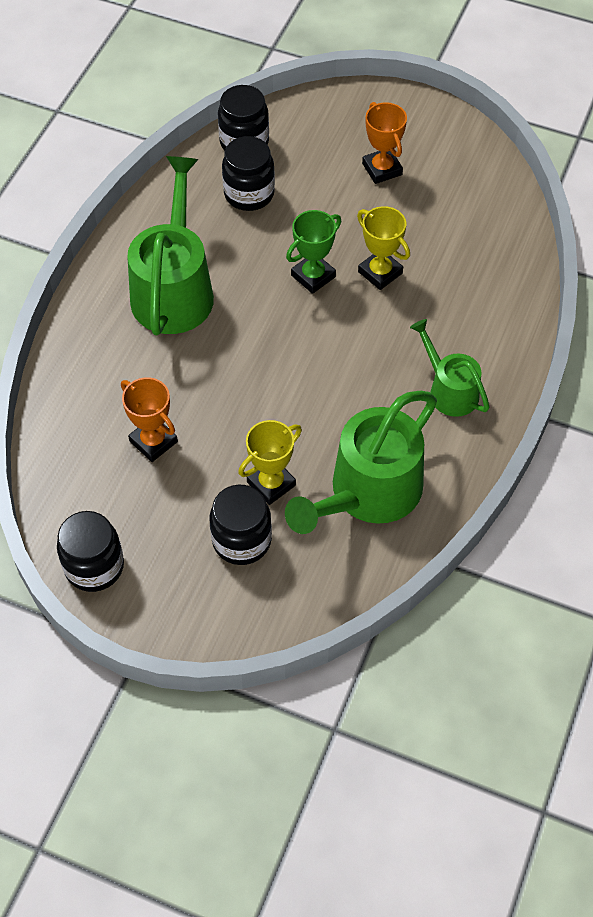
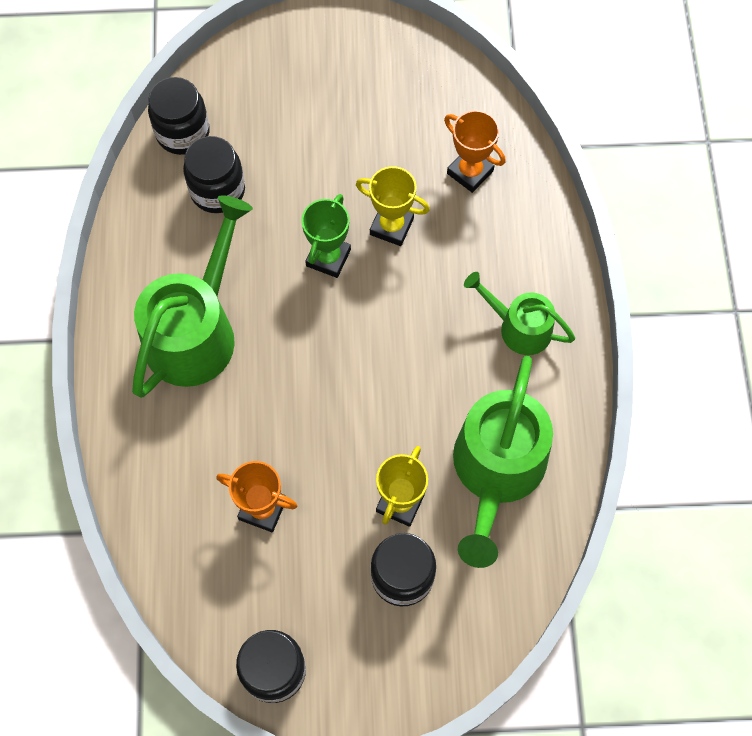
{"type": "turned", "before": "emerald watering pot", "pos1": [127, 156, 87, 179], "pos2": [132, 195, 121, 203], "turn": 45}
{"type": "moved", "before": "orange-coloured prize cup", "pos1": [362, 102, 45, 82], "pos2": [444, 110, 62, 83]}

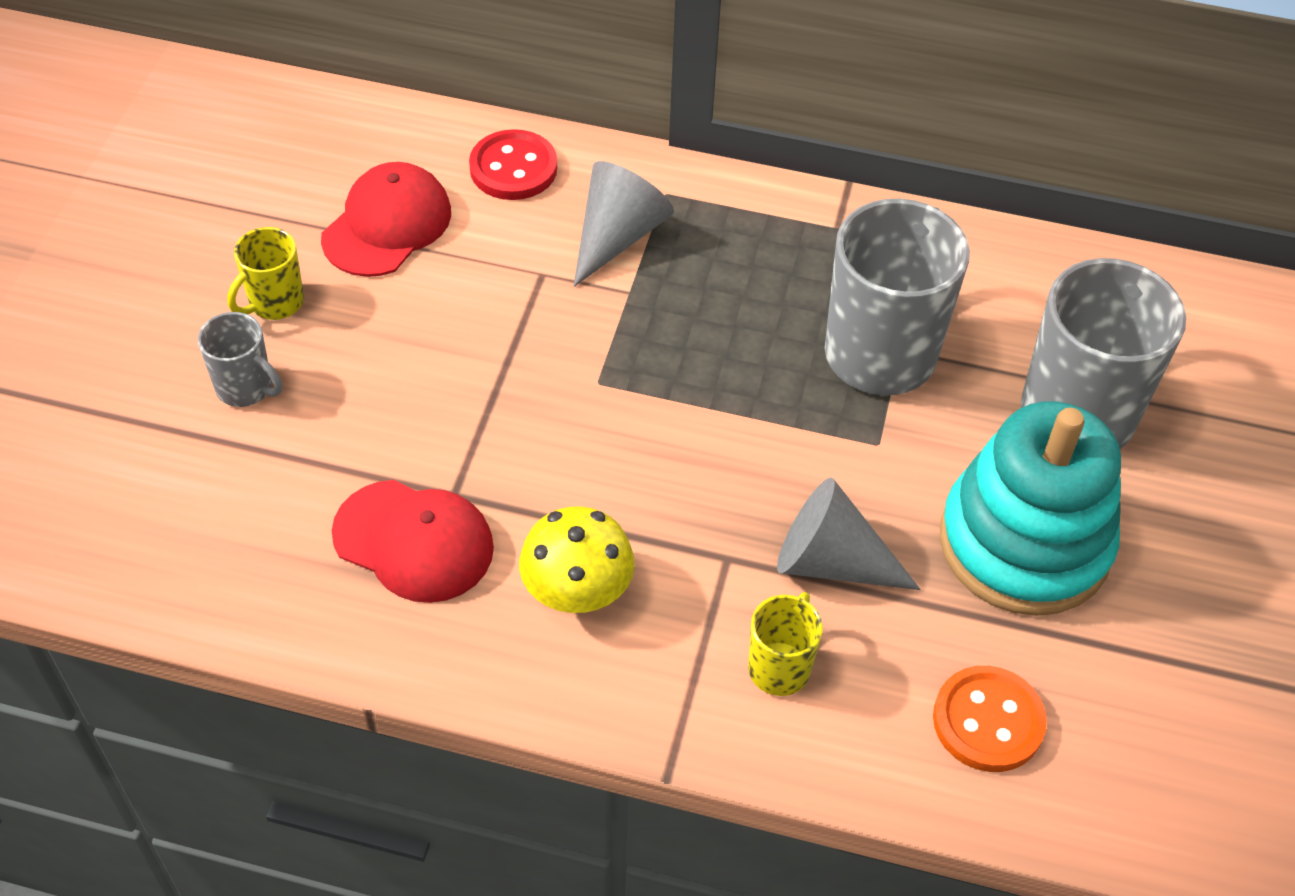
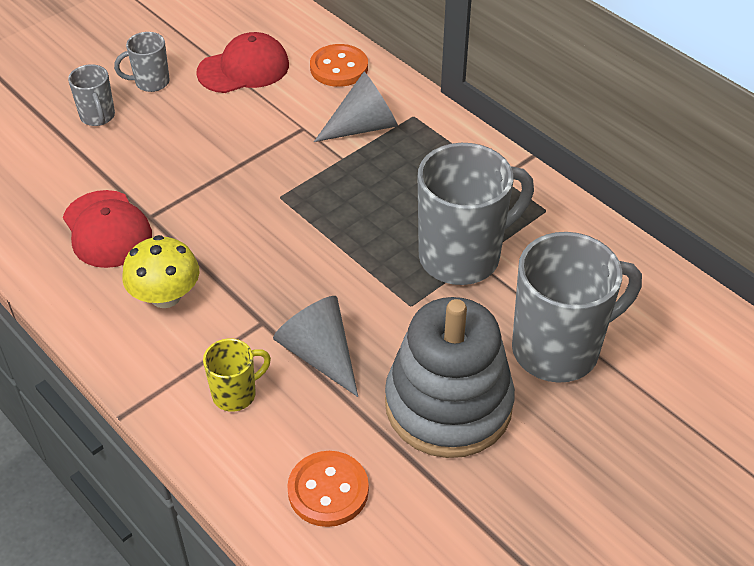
{"type": "recoloured", "before": "golden mug", "after": "grey mug", "pos1": [227, 227, 77, 93], "pos2": [114, 32, 56, 60]}
{"type": "recoloured", "before": "crimson shirt button", "after": "orange-coloured shirt button", "pos1": [469, 129, 88, 71], "pos2": [310, 44, 58, 43]}
{"type": "recoloured", "before": "teal ring stacker", "after": "grey ring stacker", "pos1": [940, 401, 181, 215], "pos2": [385, 297, 130, 161]}

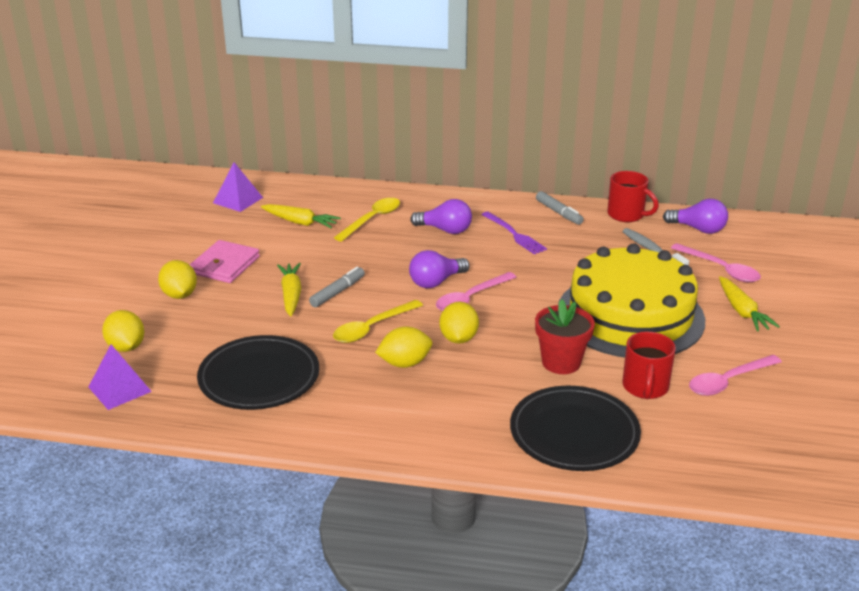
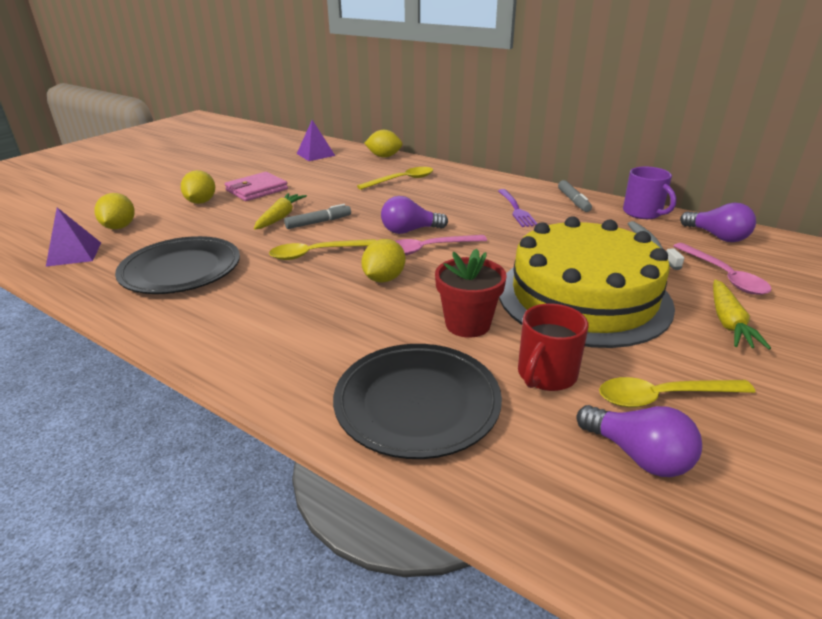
{"type": "removed", "before": "golden root vegetable", "pos1": [261, 204, 80, 24]}
{"type": "moved", "before": "golden lemon", "pos1": [375, 326, 57, 42], "pos2": [364, 130, 38, 27]}
{"type": "moved", "before": "purple bulb", "pos1": [410, 199, 62, 35], "pos2": [576, 405, 126, 72]}
{"type": "recoloured", "before": "crimson mug", "after": "purple mug", "pos1": [607, 171, 52, 51], "pos2": [623, 166, 53, 53]}
{"type": "recoloured", "before": "rosy spoon", "after": "golden spoon", "pos1": [689, 355, 93, 41], "pos2": [599, 377, 156, 31]}

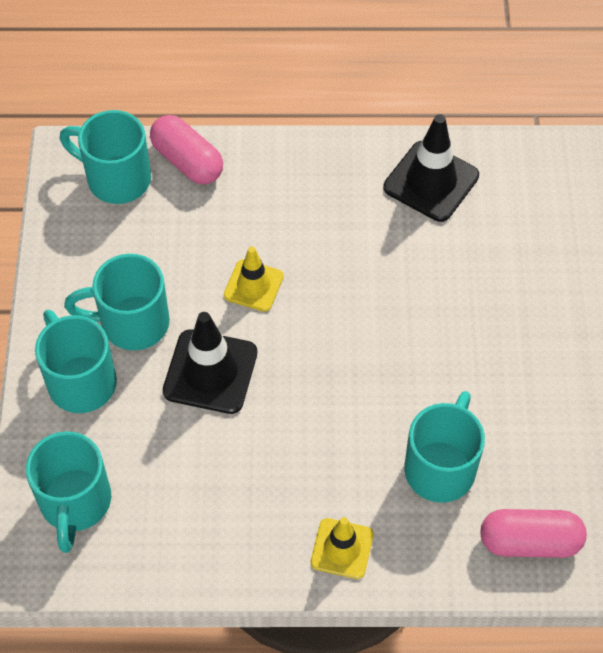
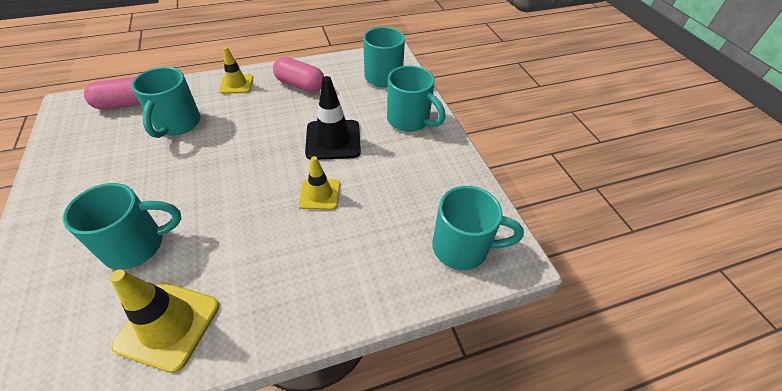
{"type": "moved", "before": "teal mug", "pos1": [64, 254, 106, 96], "pos2": [63, 183, 118, 87]}
{"type": "moved", "before": "rosy pill", "pos1": [150, 115, 73, 69], "pos2": [273, 57, 51, 36]}
{"type": "recoloured", "before": "jet-black road cone", "after": "golden road cone", "pos1": [384, 114, 95, 108], "pos2": [110, 269, 109, 104]}

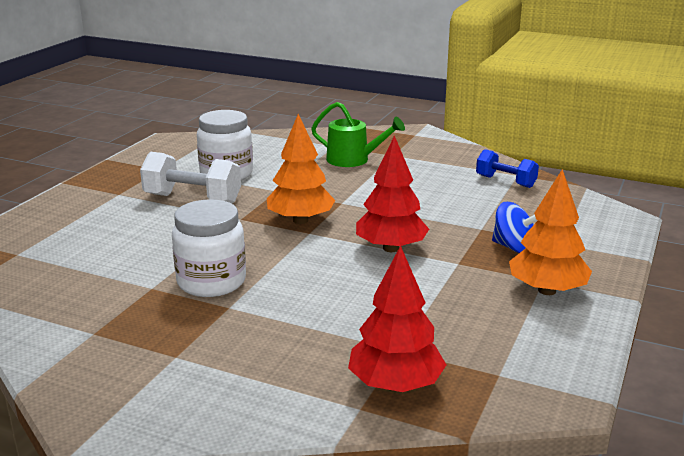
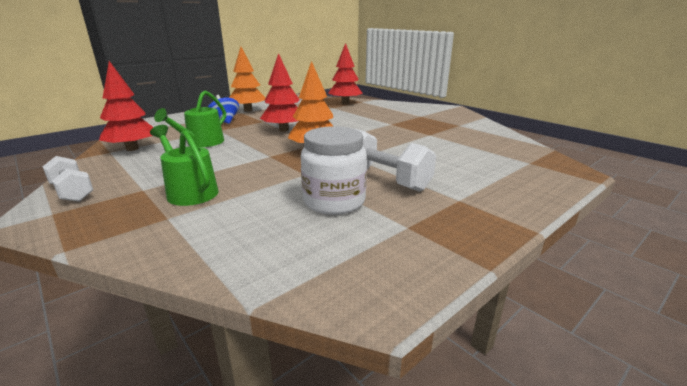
{"type": "removed", "before": "snow-white jam jar", "pos1": [172, 199, 74, 98]}
{"type": "replaced", "before": "royal blue free weight", "after": "crimson fir tree", "pos1": [476, 149, 63, 39], "pos2": [99, 61, 55, 90]}
{"type": "added", "after": "snow-white free weight", "pos2": [43, 156, 50, 46]}
{"type": "added", "after": "emerald watering pot", "pos2": [154, 90, 72, 57]}

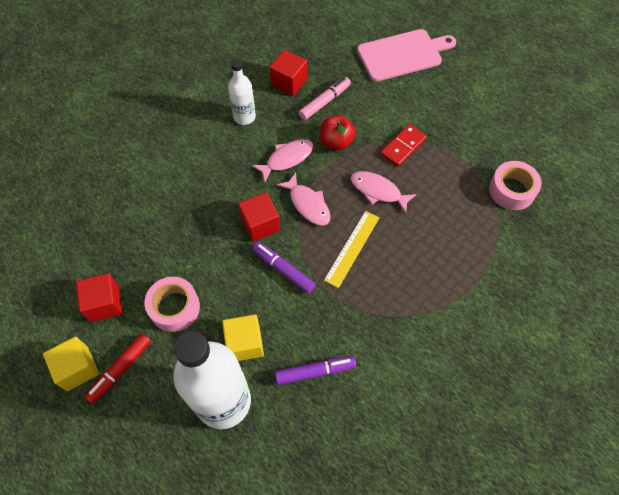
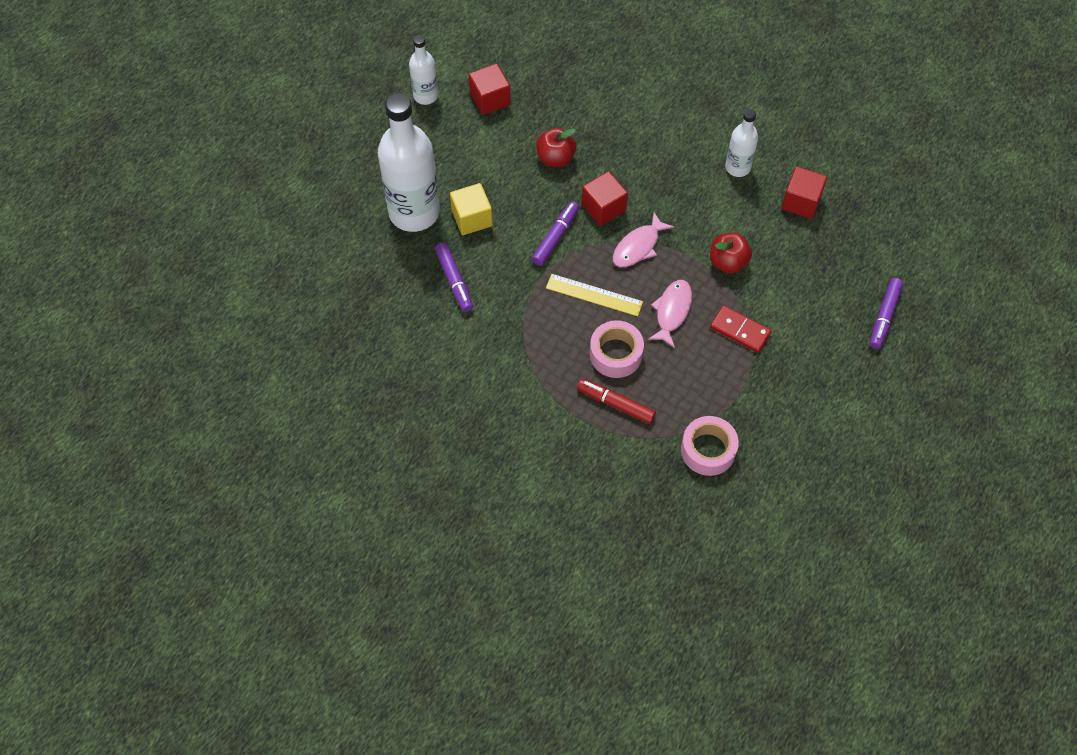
{"type": "replaced", "before": "golden solid cube", "after": "snow-white flask", "pos1": [43, 337, 56, 54], "pos2": [409, 35, 29, 70]}
{"type": "moved", "before": "crimson marker", "pos1": [85, 333, 66, 71], "pos2": [577, 379, 79, 45]}
{"type": "moved", "before": "rosy sticky tape", "pos1": [145, 277, 55, 55], "pos2": [590, 320, 54, 58]}
{"type": "removed", "before": "rosy fish", "pos1": [252, 139, 62, 43]}
{"type": "removed", "before": "rosy marker", "pos1": [299, 77, 52, 43]}
{"type": "replaced", "before": "rosy chopping board", "after": "purple marker", "pos1": [357, 29, 99, 53], "pos2": [870, 278, 33, 71]}
{"type": "added", "after": "crimson toy apple", "pos2": [536, 128, 40, 39]}

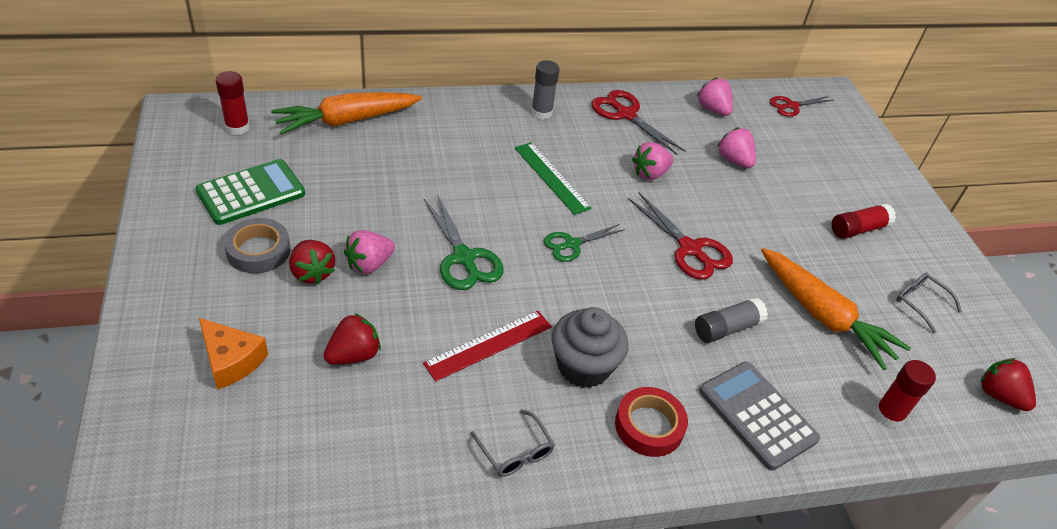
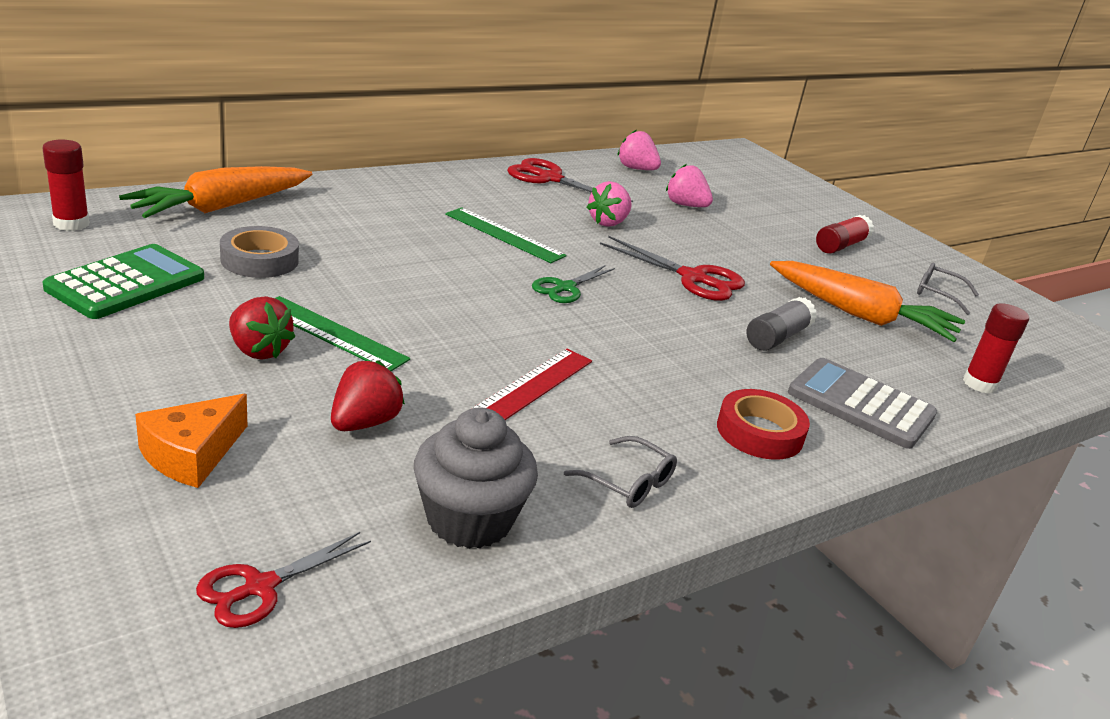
{"type": "turned", "before": "orange-coloured piece of cheese", "pos1": [199, 318, 69, 72], "pos2": [135, 394, 112, 94], "turn": 105}
{"type": "moved", "before": "grey sticky tape", "pos1": [224, 218, 66, 56], "pos2": [220, 226, 79, 52]}
{"type": "replaced", "before": "rosy berry", "after": "emerald straightedge", "pos1": [344, 230, 51, 44], "pos2": [275, 296, 135, 75]}
{"type": "removed", "before": "emerald pair of scissors", "pos1": [424, 194, 80, 96]}
{"type": "removed", "before": "grey glue stick", "pos1": [531, 60, 29, 60]}
{"type": "moved", "before": "grey fairy cake", "pos1": [552, 307, 76, 81], "pos2": [414, 407, 124, 142]}
{"type": "moved", "before": "crimson pair of scissors", "pos1": [770, 96, 63, 21], "pos2": [196, 532, 175, 96]}
{"type": "removed", "before": "crimson berry", "pos1": [980, 358, 56, 53]}

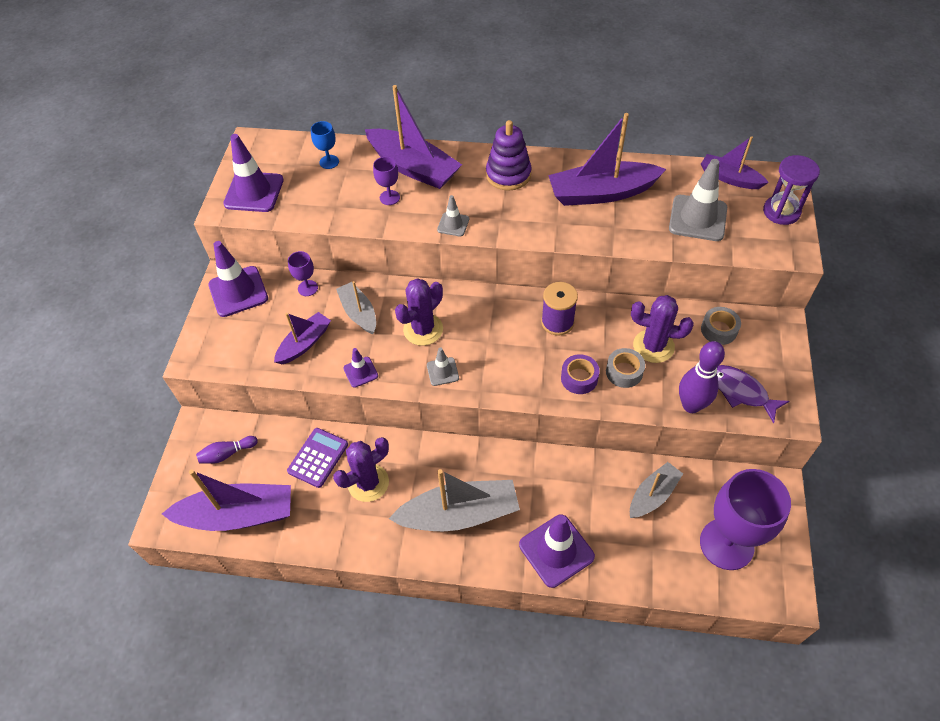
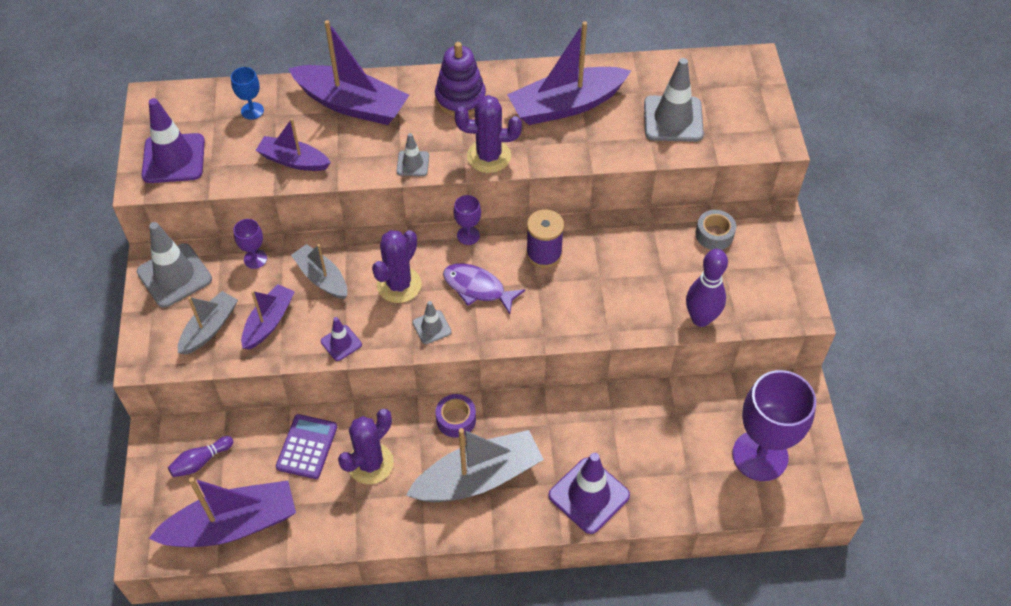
{"type": "recoloured", "before": "purple road cone", "after": "grey road cone", "pos1": [208, 241, 60, 76], "pos2": [137, 222, 75, 86]}
{"type": "moved", "before": "purple chalice", "pos1": [373, 157, 27, 48], "pos2": [454, 195, 27, 50]}
{"type": "moved", "before": "purple sticky tape", "pos1": [561, 354, 39, 40], "pos2": [436, 394, 40, 44]}
{"type": "removed", "before": "grey sticky tape", "pos1": [606, 348, 39, 40]}
{"type": "moved", "before": "grey boat", "pos1": [630, 462, 53, 56], "pos2": [178, 291, 60, 64]}
{"type": "moved", "before": "purple prickly plant", "pos1": [631, 295, 63, 68], "pos2": [455, 95, 67, 78]}
{"type": "moved", "before": "purple boat", "pos1": [701, 136, 68, 53], "pos2": [256, 118, 75, 53]}
{"type": "moved", "before": "purple fish", "pos1": [717, 365, 72, 58], "pos2": [443, 263, 82, 51]}
{"type": "removed", "before": "purple sandglass", "pos1": [763, 155, 57, 70]}

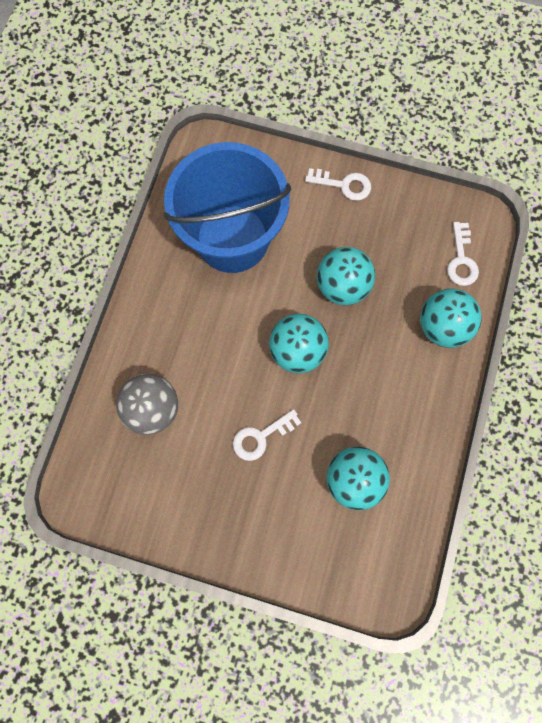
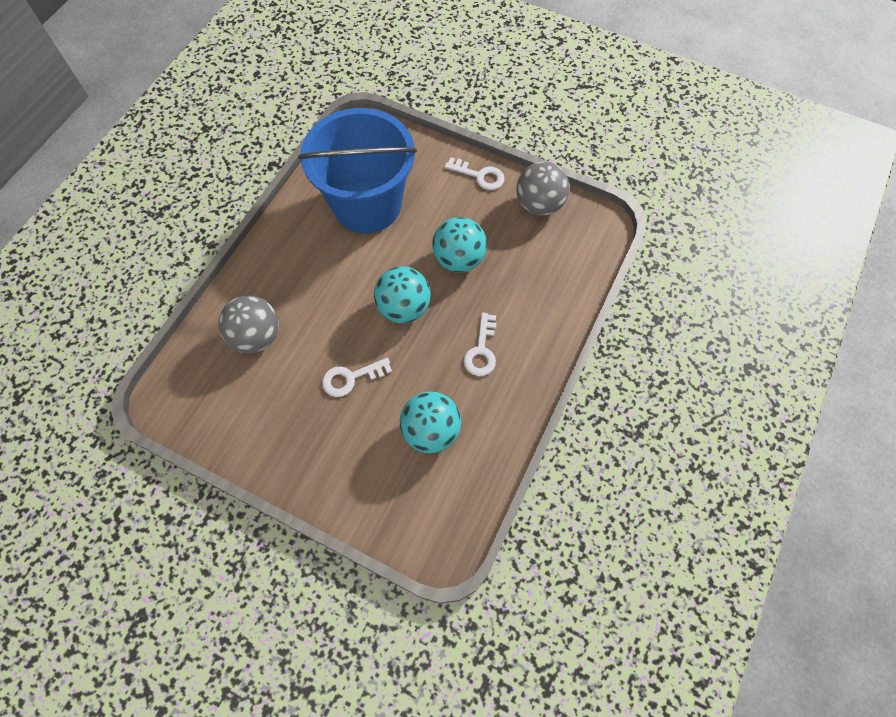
{"type": "removed", "before": "teal ball", "pos1": [420, 289, 62, 59]}
{"type": "moved", "before": "snow-white door key", "pos1": [447, 222, 32, 64], "pos2": [464, 313, 32, 63]}
{"type": "added", "after": "grey ball", "pos2": [517, 161, 53, 55]}

